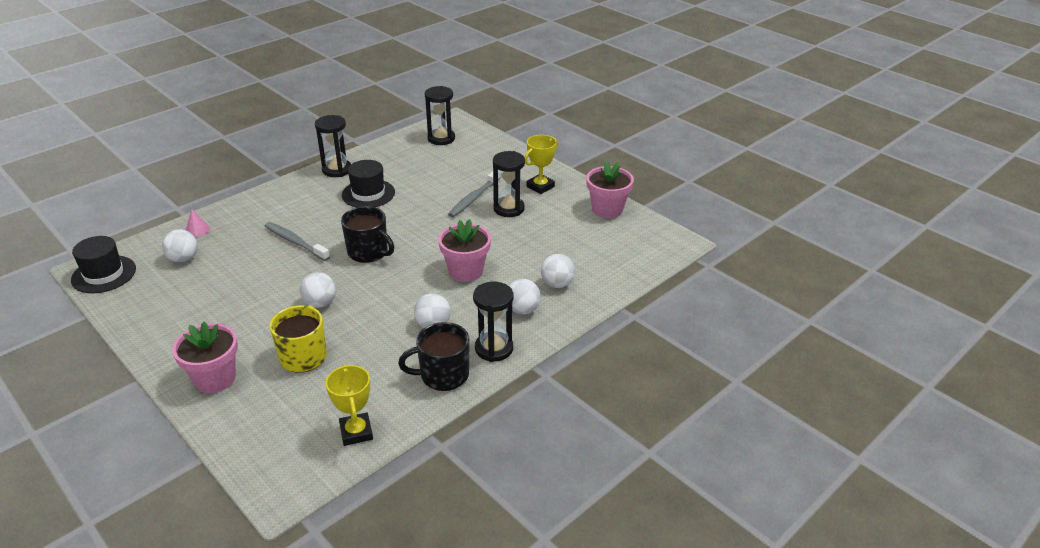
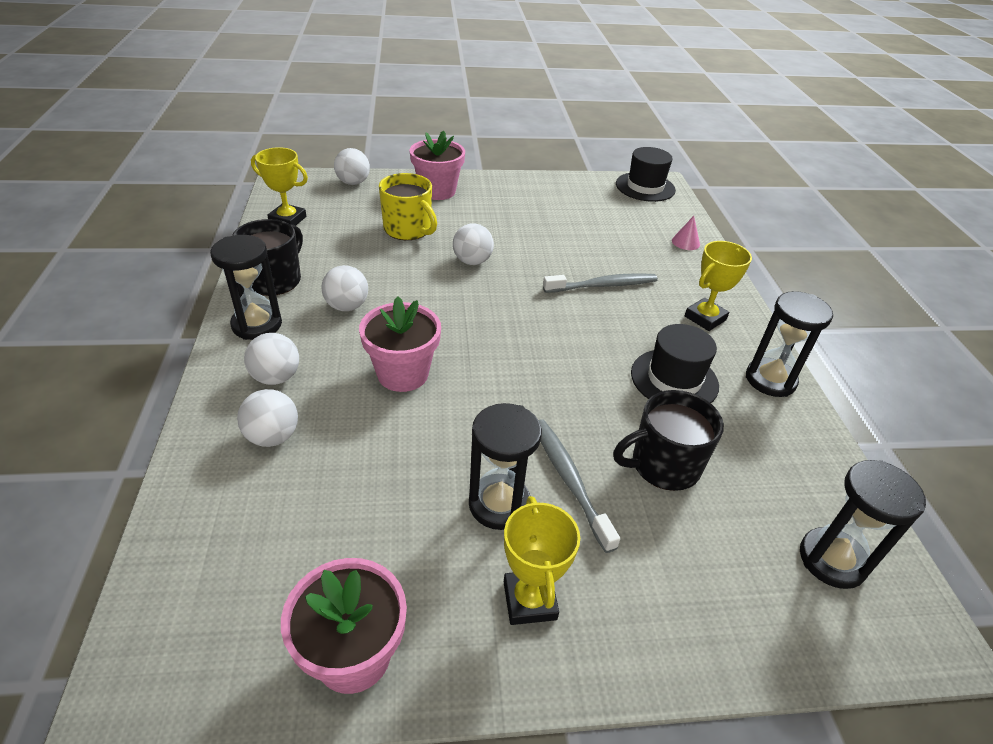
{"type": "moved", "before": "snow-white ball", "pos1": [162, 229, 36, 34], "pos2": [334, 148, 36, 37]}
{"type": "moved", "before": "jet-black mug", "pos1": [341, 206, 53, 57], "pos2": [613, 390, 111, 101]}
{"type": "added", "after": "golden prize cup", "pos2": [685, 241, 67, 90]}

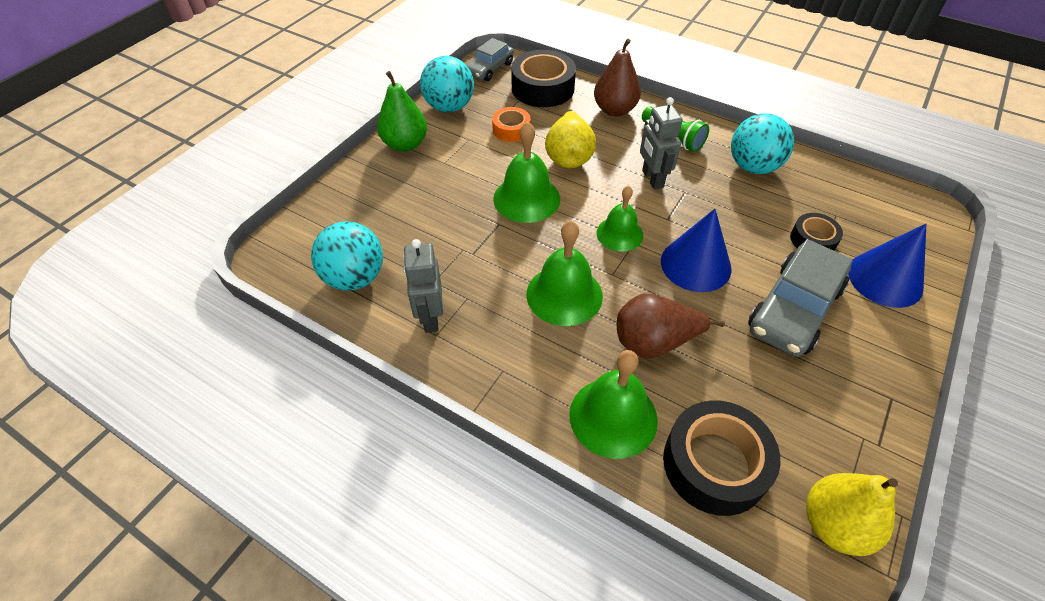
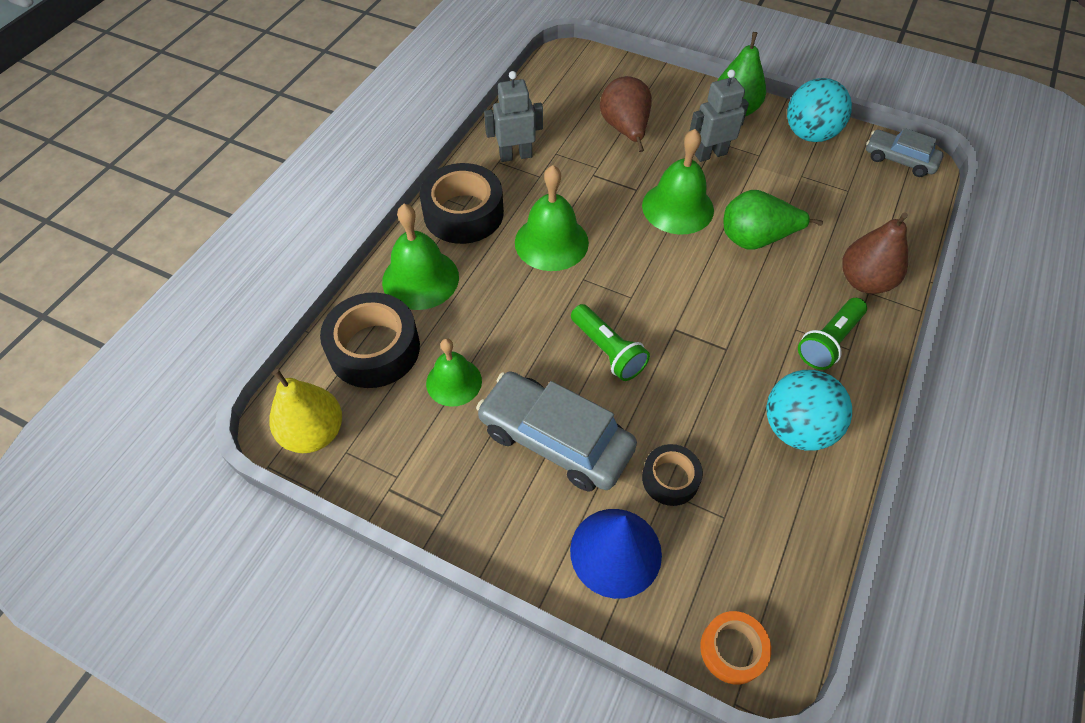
{"type": "removed", "before": "teal ball", "pos1": [311, 221, 72, 70]}
{"type": "moved", "before": "orange-coloured sticky tape", "pos1": [492, 107, 39, 35], "pos2": [700, 611, 71, 74]}
{"type": "moved", "before": "jet-black sticky tape", "pos1": [511, 50, 65, 57], "pos2": [420, 163, 84, 81]}
{"type": "recoloured", "before": "golden pear fruit", "after": "emerald pear fruit", "pos1": [545, 109, 51, 59], "pos2": [724, 190, 99, 60]}
{"type": "moved", "before": "emerald school bell", "pos1": [596, 186, 47, 65], "pos2": [426, 338, 56, 69]}
{"type": "moved", "before": "russet pear fruit", "pos1": [617, 293, 108, 66], "pos2": [600, 76, 52, 76]}
{"type": "moved", "before": "grey robot figure", "pos1": [640, 97, 43, 93], "pos2": [690, 70, 59, 92]}
{"type": "replaced", "before": "royal blue solid cone", "after": "emerald flashlight", "pos1": [661, 209, 71, 83], "pos2": [571, 304, 79, 77]}

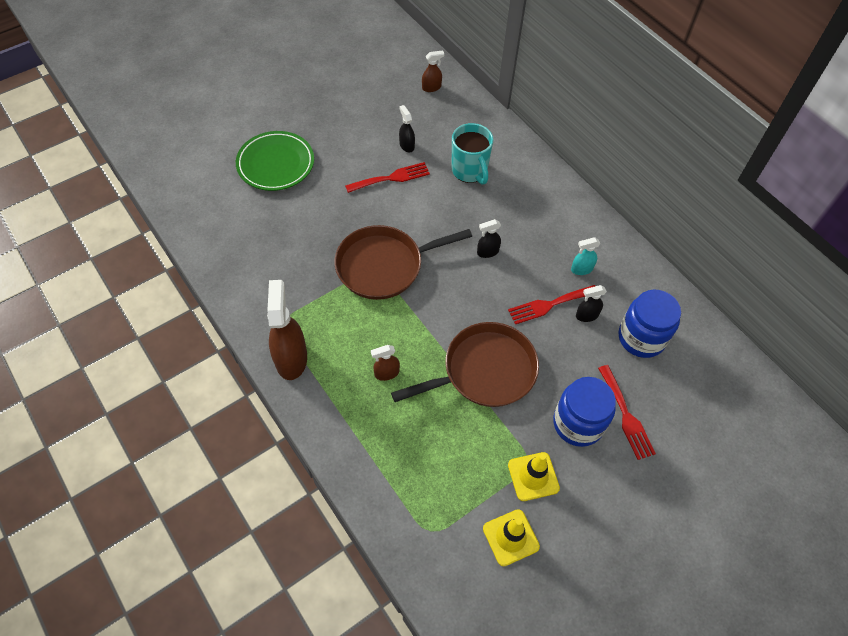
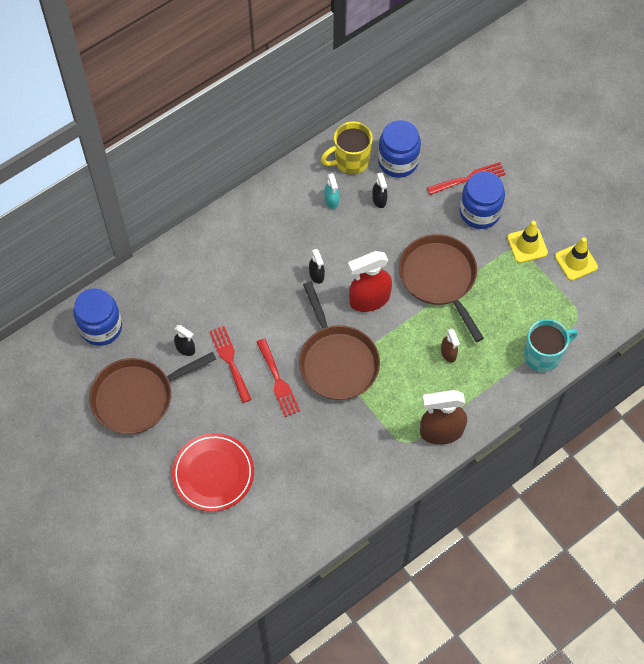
{"type": "recoloured", "before": "emerald flat dish", "after": "crimson flat dish", "pos1": [236, 131, 78, 60], "pos2": [172, 433, 82, 79]}
{"type": "turned", "before": "jet-black spray cleaner", "pos1": [399, 105, 16, 47], "pos2": [174, 325, 21, 31], "turn": -120}
{"type": "replaced", "before": "russet spray cleaner", "after": "royal blue jam jar", "pos1": [422, 50, 23, 42], "pos2": [74, 288, 48, 58]}
{"type": "moved", "before": "teal mug", "pos1": [452, 123, 41, 62], "pos2": [524, 319, 54, 53]}
{"type": "moved", "before": "crimson fork", "pos1": [508, 285, 87, 39], "pos2": [256, 338, 44, 79]}
{"type": "added", "after": "russet skillet", "pos2": [89, 352, 127, 82]}
{"type": "added", "after": "golden mug", "pos2": [321, 121, 52, 54]}
{"type": "added", "after": "crimson spray cleaner", "pos2": [348, 251, 44, 61]}

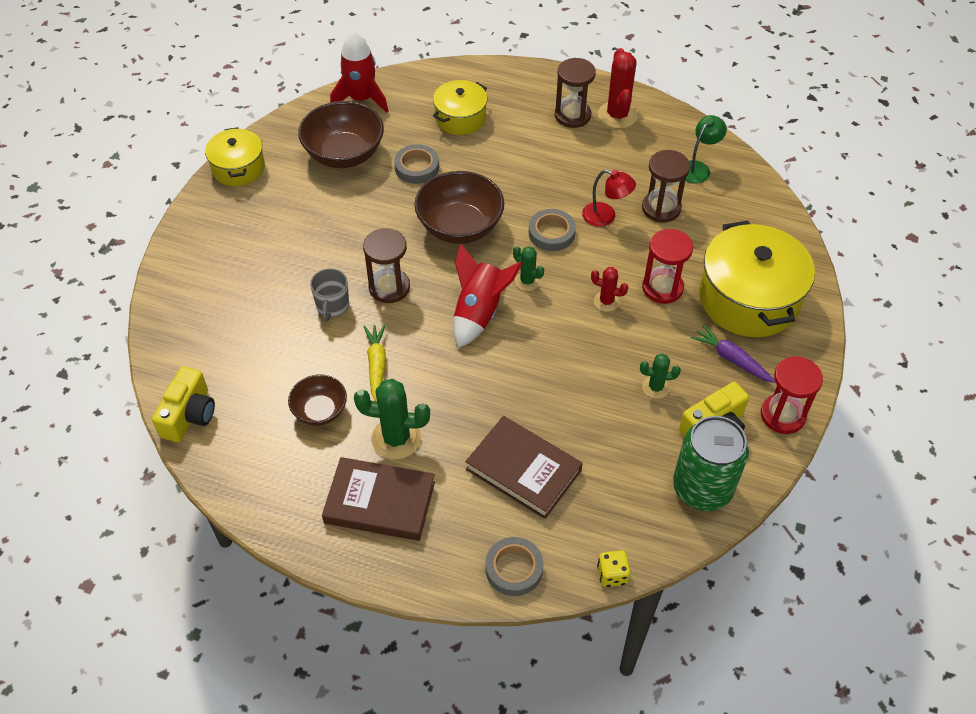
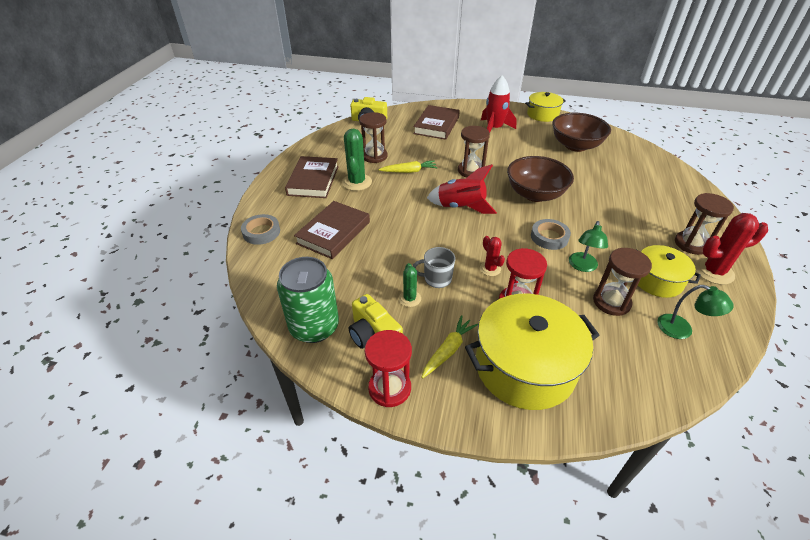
{"type": "replaced", "before": "russet serving bowl", "after": "russet sandglass", "pos1": [288, 375, 59, 51], "pos2": [359, 112, 28, 51]}
{"type": "moved", "before": "grey mug", "pos1": [310, 268, 39, 54], "pos2": [412, 247, 43, 41]}
{"type": "moved", "before": "crimson toy rocket", "pos1": [330, 32, 59, 81], "pos2": [481, 75, 36, 57]}
{"type": "removed", "before": "grey sticky tape", "pos1": [394, 144, 45, 40]}
{"type": "moved", "before": "golden stockpot", "pos1": [433, 80, 54, 55], "pos2": [638, 245, 63, 53]}
{"type": "removed", "before": "emerald prickly plant", "pos1": [513, 246, 31, 45]}
{"type": "recoloured", "before": "crimson reading lamp", "after": "emerald reading lamp", "pos1": [582, 169, 54, 58], "pos2": [569, 221, 39, 51]}
{"type": "turned", "before": "crimson prickly plant", "pos1": [591, 267, 37, 45], "pos2": [480, 236, 25, 40], "turn": -45}
{"type": "removed", "before": "golden die", "pos1": [597, 550, 34, 37]}
{"type": "recoloured", "before": "purple root vegetable", "after": "golden root vegetable", "pos1": [691, 324, 84, 59], "pos2": [421, 315, 57, 64]}
{"type": "added", "after": "russet hardback", "pos2": [413, 105, 47, 35]}

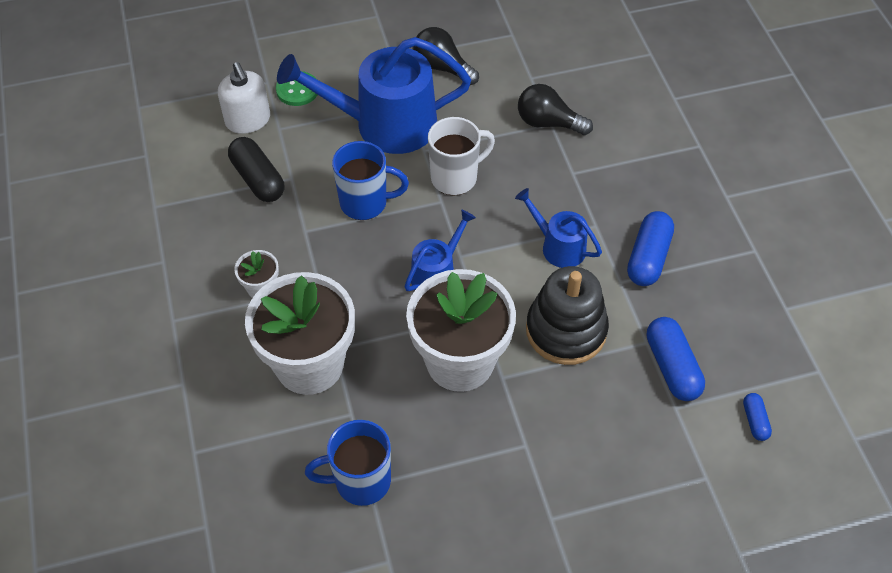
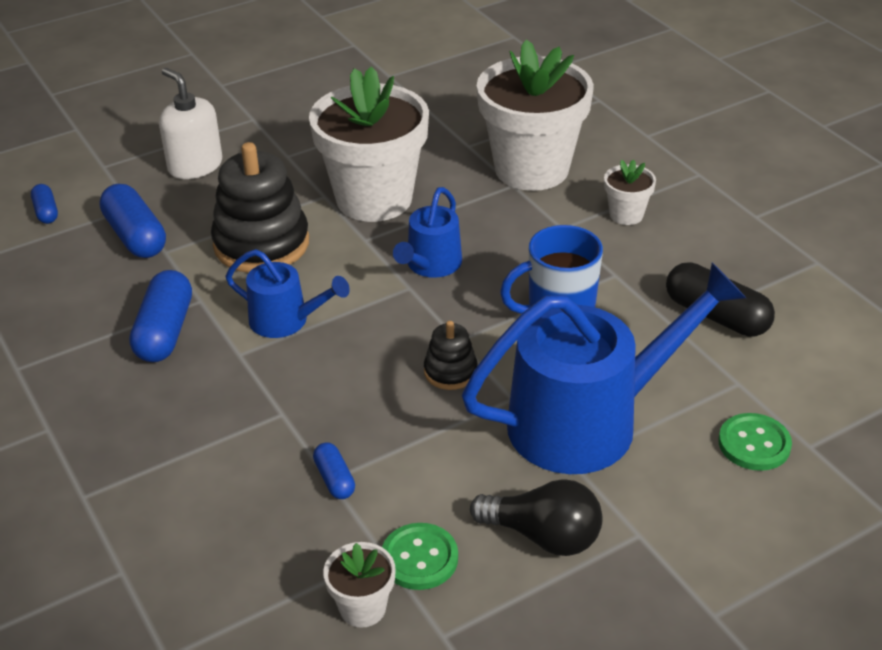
{"type": "moved", "before": "snow-white soap pump", "pos1": [218, 62, 52, 72], "pos2": [159, 68, 63, 111]}
{"type": "removed", "before": "royal blue mug", "pos1": [305, 420, 86, 86]}
{"type": "replaced", "before": "snow-white mug", "after": "jet-black ring stacker", "pos1": [428, 117, 67, 79], "pos2": [424, 321, 54, 69]}
{"type": "replaced", "before": "jet-black bulb", "after": "royal blue pill", "pos1": [518, 84, 75, 51], "pos2": [313, 442, 42, 57]}
{"type": "added", "after": "snow-white potted plant", "pos2": [323, 542, 73, 86]}
{"type": "added", "after": "emerald shirt button", "pos2": [382, 523, 76, 67]}

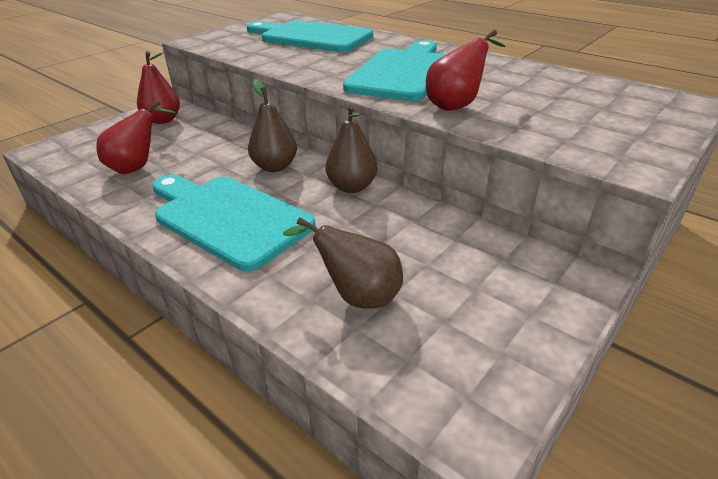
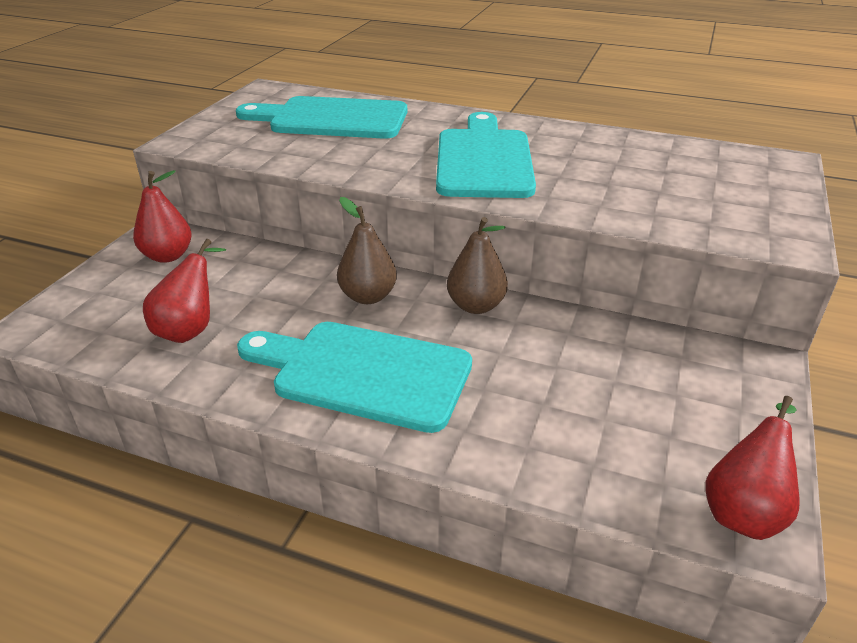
{"type": "removed", "before": "russet pear fruit", "pos1": [283, 217, 120, 92]}
{"type": "moved", "before": "crimson pear fruit", "pos1": [426, 29, 80, 82], "pos2": [705, 396, 94, 144]}

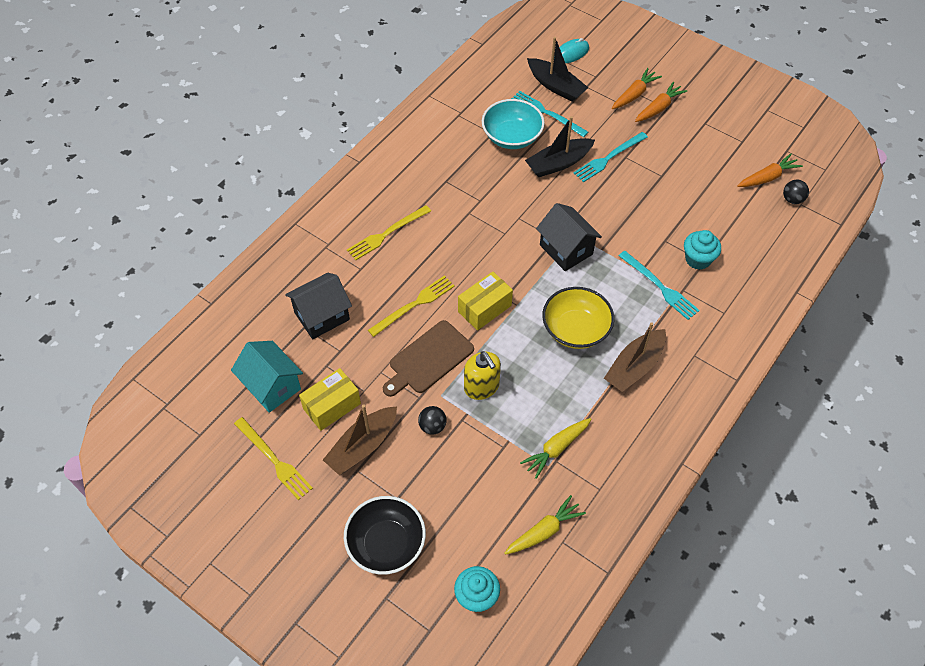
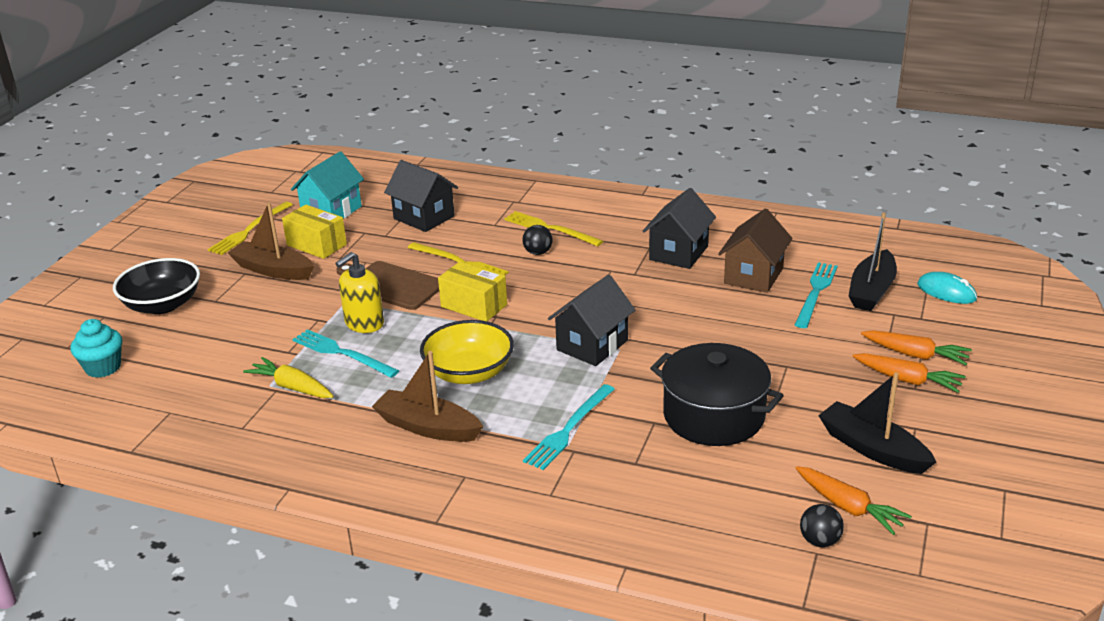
{"type": "moved", "before": "jet-black ball", "pos1": [418, 406, 29, 28], "pos2": [522, 225, 31, 30]}
{"type": "replaced", "before": "teal serving bowl", "after": "russet cottage", "pos1": [482, 99, 63, 50], "pos2": [718, 209, 75, 84]}
{"type": "removed", "before": "golden root vegetable", "pos1": [504, 495, 82, 60]}
{"type": "moved", "before": "jet-black boat", "pos1": [525, 116, 70, 61], "pos2": [818, 372, 118, 102]}
{"type": "moved", "before": "teal fork", "pos1": [574, 132, 74, 50], "pos2": [292, 329, 107, 49]}
{"type": "removed", "before": "teal fairy cake", "pos1": [684, 230, 37, 40]}
{"type": "added", "after": "jet-black cottage", "pos2": [643, 188, 73, 81]}
{"type": "added", "after": "jet-black stockpot", "pos2": [650, 343, 134, 103]}

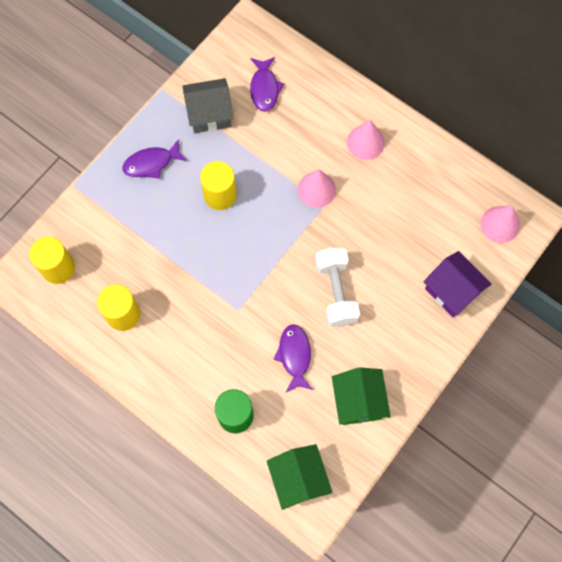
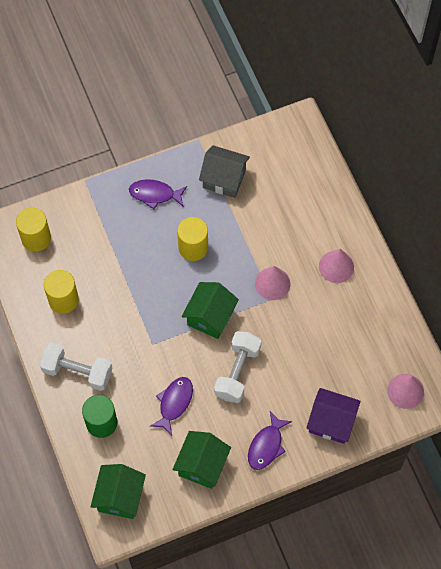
{"type": "moved", "before": "purple fish", "pos1": [250, 57, 34, 55], "pos2": [248, 411, 44, 59]}
{"type": "turned", "before": "purple cottage", "pos1": [424, 251, 67, 66], "pos2": [306, 388, 55, 56], "turn": -60}
{"type": "added", "after": "snow-white free weight", "pos2": [40, 343, 72, 48]}
{"type": "added", "after": "emerald cottage", "pos2": [182, 282, 57, 57]}

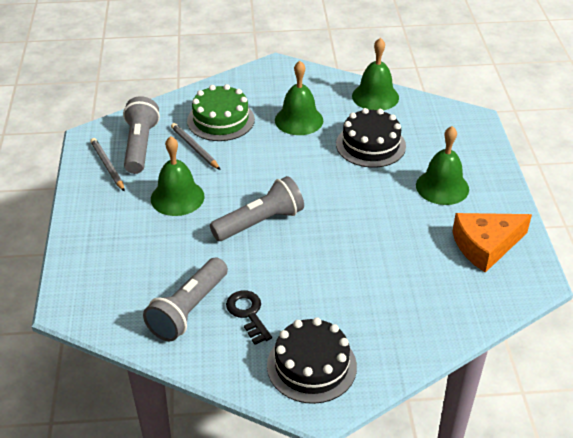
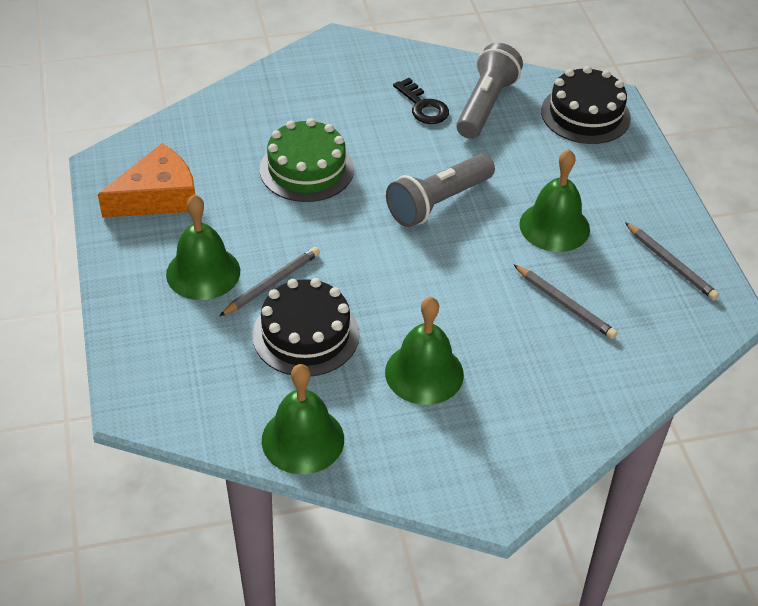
{"type": "removed", "before": "grey flashlight", "pos1": [123, 96, 37, 78]}
{"type": "moved", "before": "emerald gateau", "pos1": [187, 84, 68, 57], "pos2": [260, 118, 94, 84]}
{"type": "moved", "before": "jet-black gateau", "pos1": [267, 317, 90, 87], "pos2": [541, 66, 90, 78]}
{"type": "added", "after": "grey wooden pencil", "pos2": [219, 247, 101, 69]}

